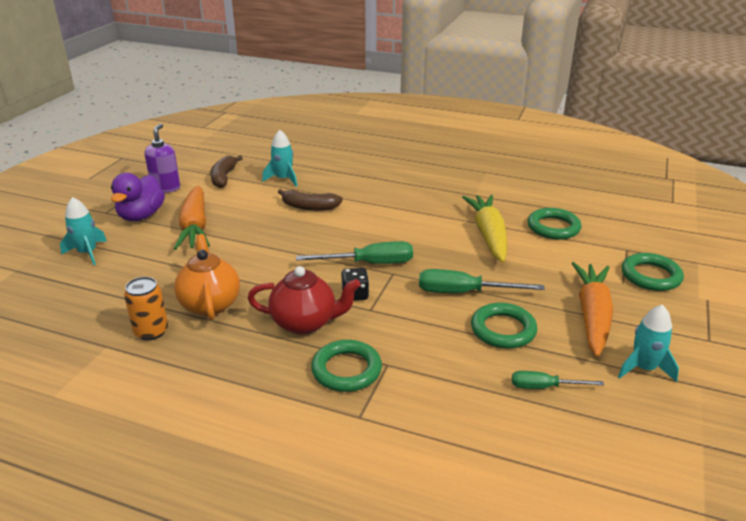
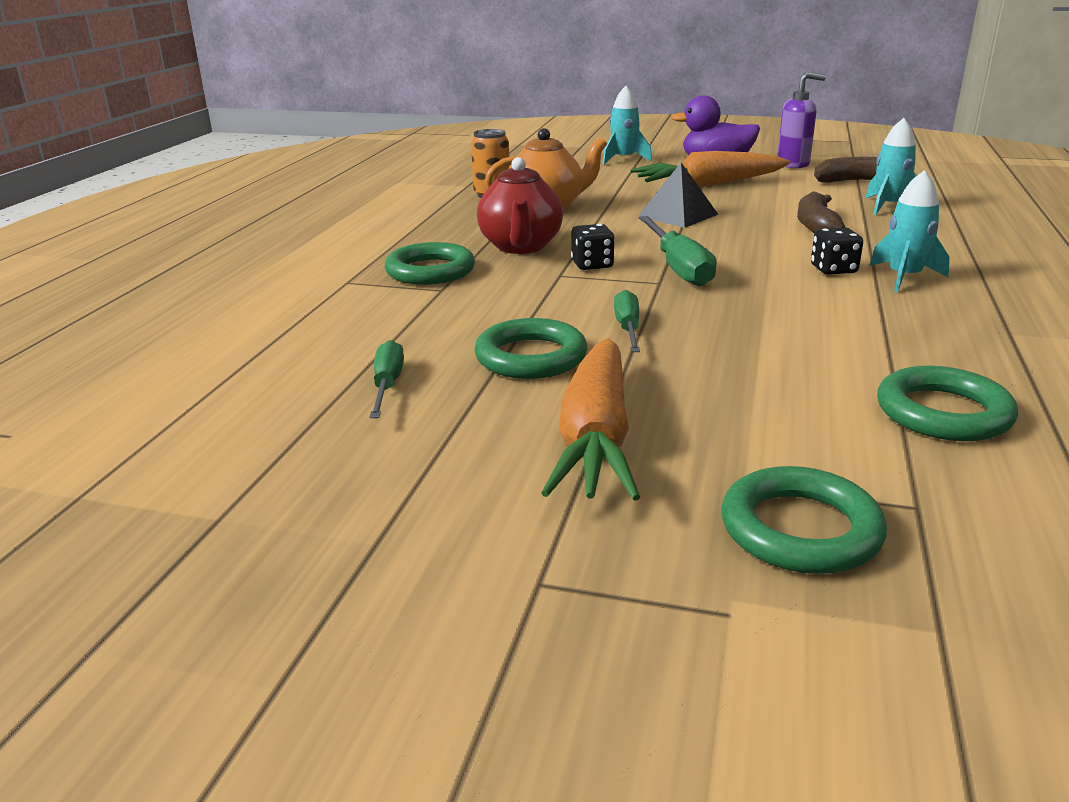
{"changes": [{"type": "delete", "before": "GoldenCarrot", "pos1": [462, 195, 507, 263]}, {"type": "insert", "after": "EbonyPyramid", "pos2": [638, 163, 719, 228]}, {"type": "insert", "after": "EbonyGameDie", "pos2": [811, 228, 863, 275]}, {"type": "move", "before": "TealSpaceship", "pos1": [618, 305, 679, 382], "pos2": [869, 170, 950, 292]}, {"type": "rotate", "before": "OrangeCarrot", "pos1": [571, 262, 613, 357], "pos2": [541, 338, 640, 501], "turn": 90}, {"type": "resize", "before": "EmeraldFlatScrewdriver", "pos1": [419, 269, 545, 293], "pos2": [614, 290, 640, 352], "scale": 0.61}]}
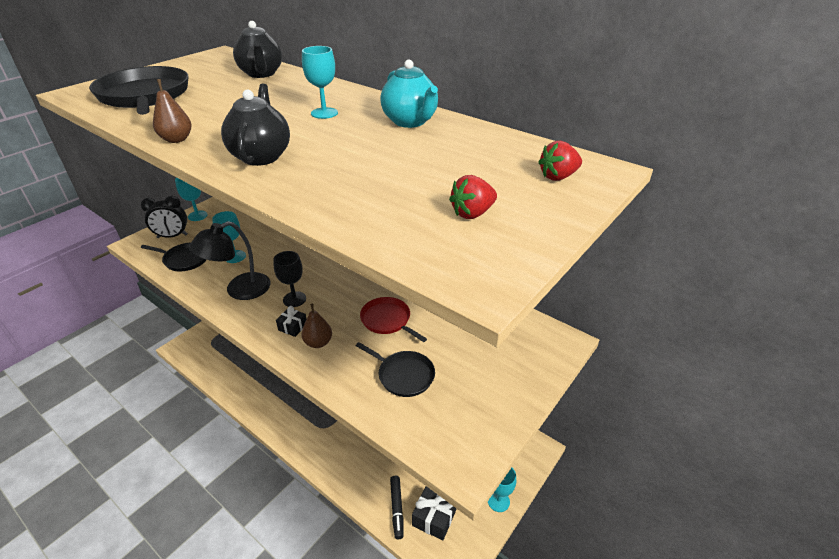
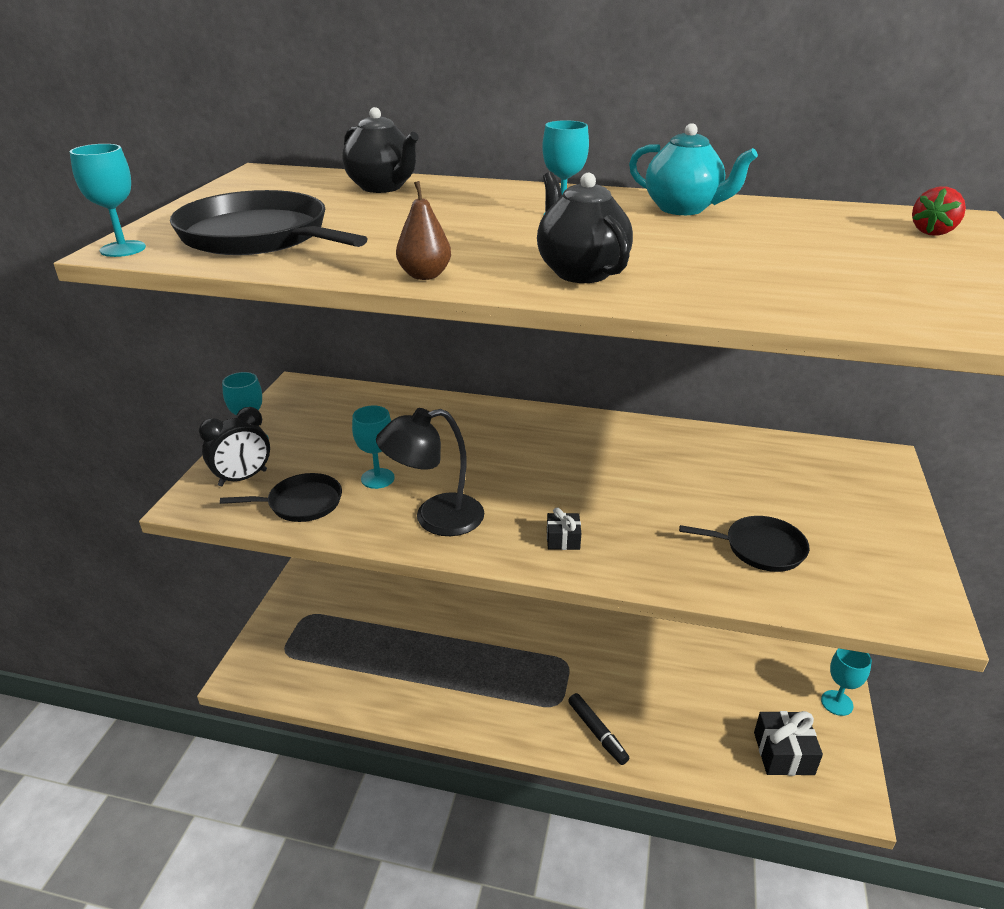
{"changes": [{"type": "delete", "before": "EbonyWineGlass", "pos1": [273, 251, 306, 307]}, {"type": "delete", "before": "RussetToyPear", "pos1": [302, 304, 332, 348]}, {"type": "delete", "before": "CrimsonSkillet", "pos1": [360, 297, 427, 342]}, {"type": "delete", "before": "CrimsonToyStrawberry", "pos1": [449, 175, 497, 219]}, {"type": "insert", "after": "TealWineGlass", "pos2": [70, 144, 146, 257]}, {"type": "move", "before": "EbonyMarker", "pos1": [390, 476, 404, 539], "pos2": [568, 693, 629, 765]}, {"type": "rotate", "before": "EbonyLamp", "pos1": [189, 221, 271, 300], "pos2": [376, 408, 484, 536], "turn": 45}]}
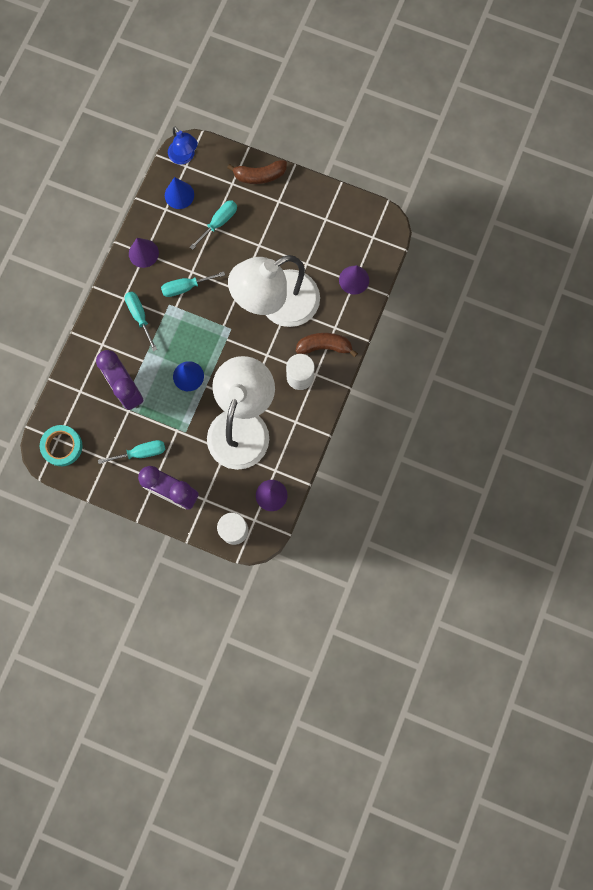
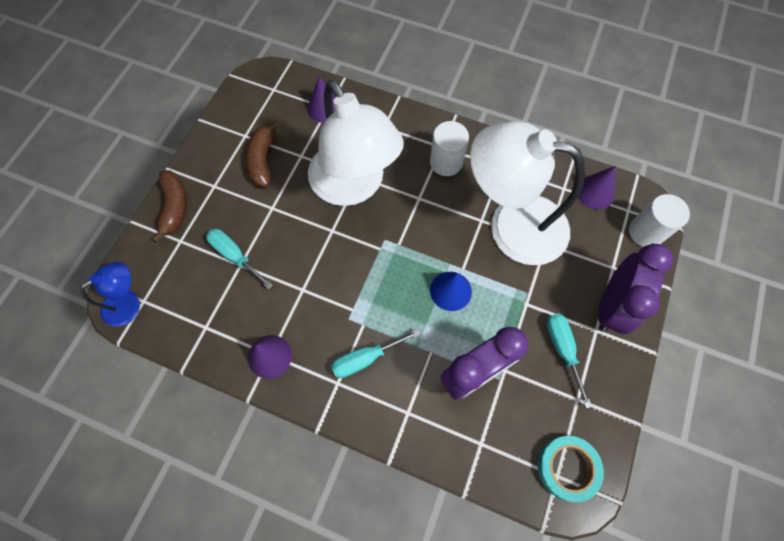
{"changes": [{"type": "delete", "before": "TealFlatScrewdriver", "pos1": [161, 272, 225, 297]}, {"type": "delete", "before": "RoyalBlueCone", "pos1": [165, 177, 194, 209]}, {"type": "move", "before": "RussetToyBanana", "pos1": [296, 333, 358, 357], "pos2": [245, 121, 280, 187]}]}
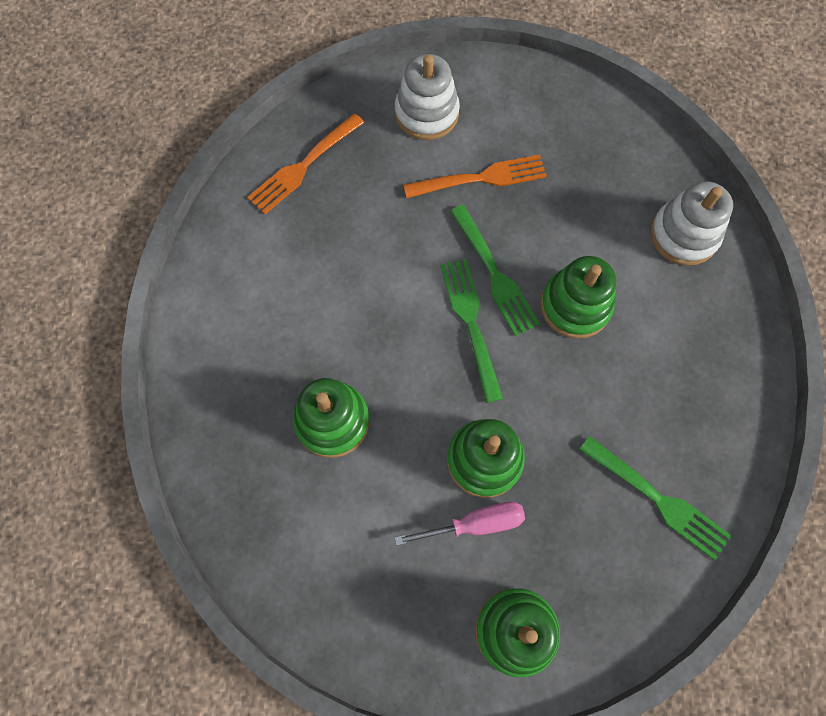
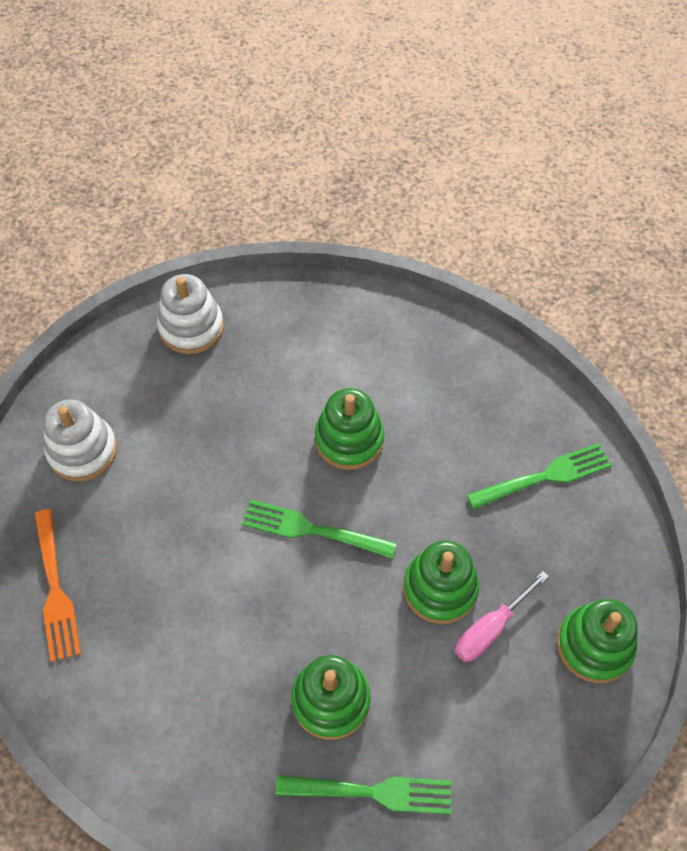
{"changes": [{"type": "delete", "before": "OrangeDinnerFork", "pos1": [403, 155, 547, 198]}, {"type": "move", "before": "EmeraldDinnerFork", "pos1": [450, 205, 540, 336], "pos2": [275, 775, 451, 814]}, {"type": "move", "before": "SnowWhiteStackingToy", "pos1": [650, 181, 733, 266], "pos2": [157, 274, 224, 354]}, {"type": "rotate", "before": "RosyFlatScrewdriver", "pos1": [395, 502, 525, 546], "pos2": [455, 571, 549, 662], "turn": -150}]}
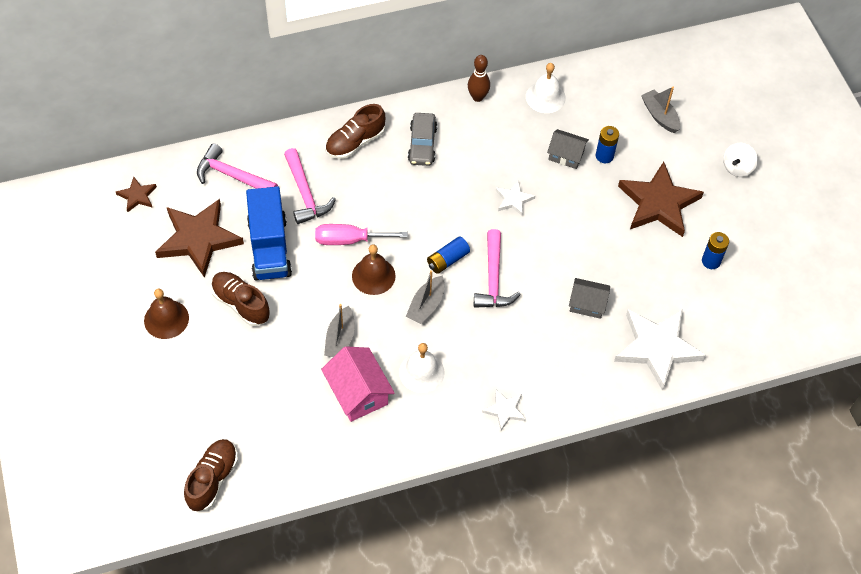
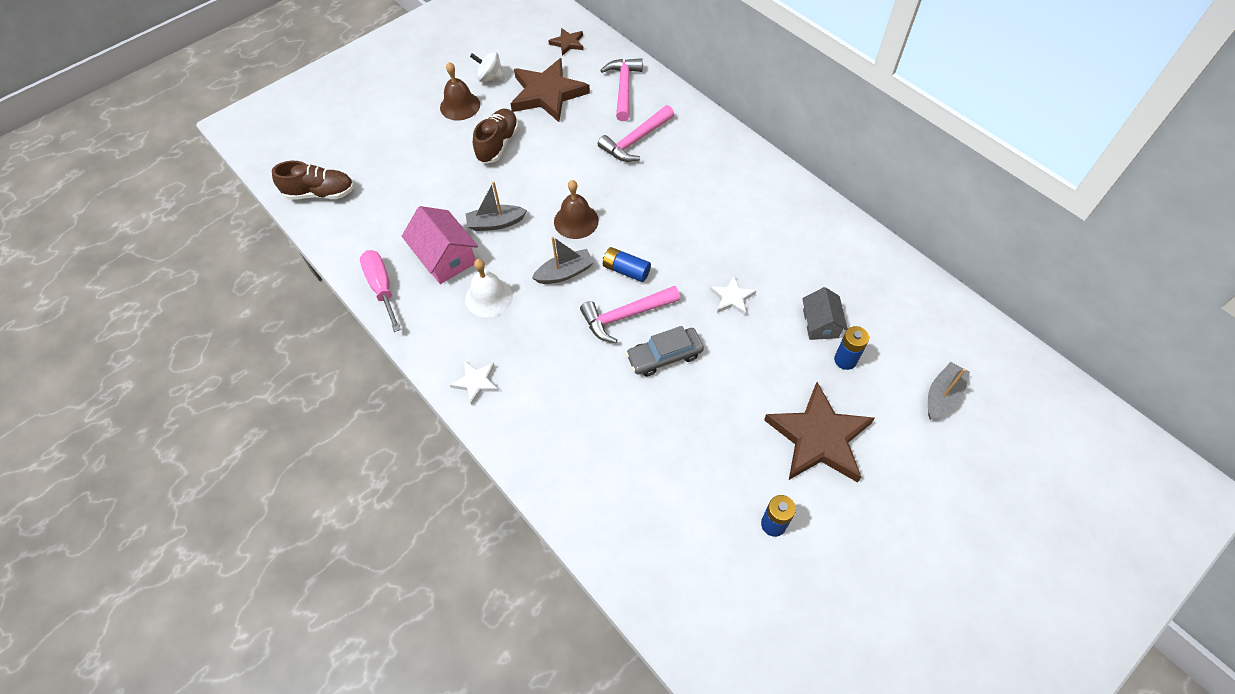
{"changes": [{"type": "delete", "before": "RoyalBlueTruck", "pos1": [246, 186, 292, 280]}, {"type": "delete", "before": "RussetLaceUpShoe", "pos1": [325, 104, 385, 159]}, {"type": "delete", "before": "RussetBowlingPin", "pos1": [468, 55, 490, 102]}, {"type": "delete", "before": "SnowWhiteSchoolBell", "pos1": [526, 63, 566, 113]}, {"type": "delete", "before": "AshGreyCottage", "pos1": [569, 278, 610, 319]}, {"type": "delete", "before": "SnowWhiteFivePointedStar", "pos1": [614, 309, 706, 391]}, {"type": "move", "before": "RosyFlatScrewdriver", "pos1": [315, 224, 408, 245], "pos2": [360, 250, 401, 332]}, {"type": "move", "before": "AshGreyAutomobile", "pos1": [408, 113, 437, 166], "pos2": [626, 326, 704, 376]}, {"type": "move", "before": "SnowWhiteWhirligig", "pos1": [723, 143, 758, 177], "pos2": [470, 52, 505, 82]}, {"type": "rotate", "before": "RosyCottage", "pos1": [321, 346, 395, 422], "pos2": [402, 206, 478, 284], "turn": -75}, {"type": "rotate", "before": "AshGreyToyBoat", "pos1": [406, 270, 445, 324], "pos2": [532, 237, 594, 284], "turn": 150}]}
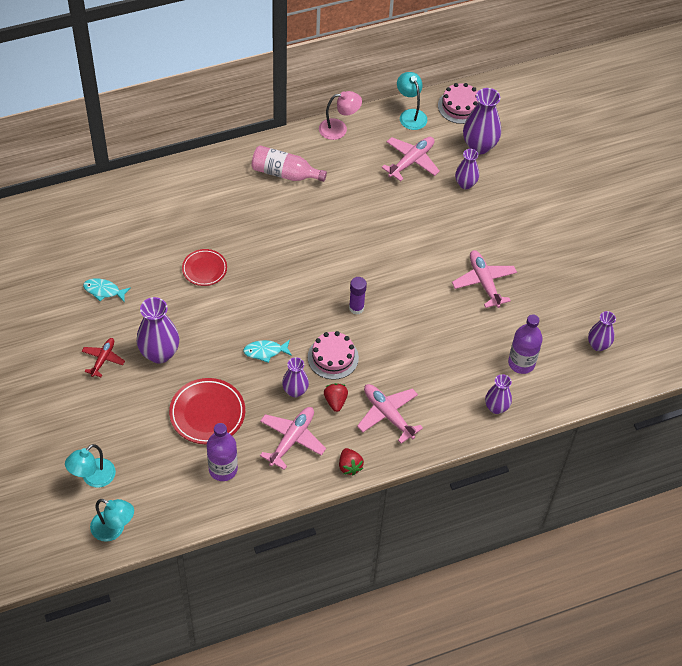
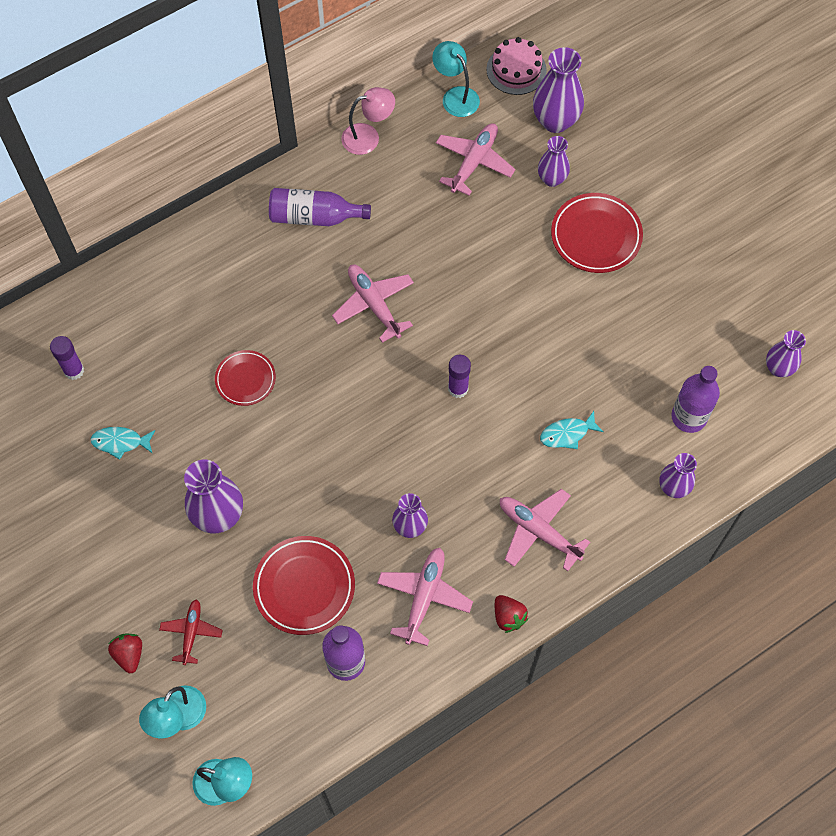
{"changes": [{"type": "delete", "before": "RosyLayerCake", "pos1": [308, 331, 359, 380]}, {"type": "insert", "after": "RoyalPurpleStickOfGlue", "pos2": [50, 336, 84, 380]}, {"type": "insert", "after": "CrimsonFlatDish", "pos2": [551, 193, 643, 273]}, {"type": "move", "before": "CrimsonAeroplane", "pos1": [82, 338, 125, 377], "pos2": [159, 599, 223, 665]}, {"type": "move", "before": "TealFish", "pos1": [243, 340, 292, 363], "pos2": [540, 411, 604, 449]}, {"type": "move", "before": "CrimsonToyStrawberry", "pos1": [324, 383, 348, 412], "pos2": [108, 634, 142, 673]}, {"type": "move", "before": "RosyAeroplane", "pos1": [452, 250, 517, 308], "pos2": [332, 265, 414, 343]}, {"type": "recolor", "before": "RosyDrinkBottle", "after": "RoyalPurpleDrinkBottle", "pos1": [252, 146, 327, 182], "pos2": [269, 188, 371, 226]}]}
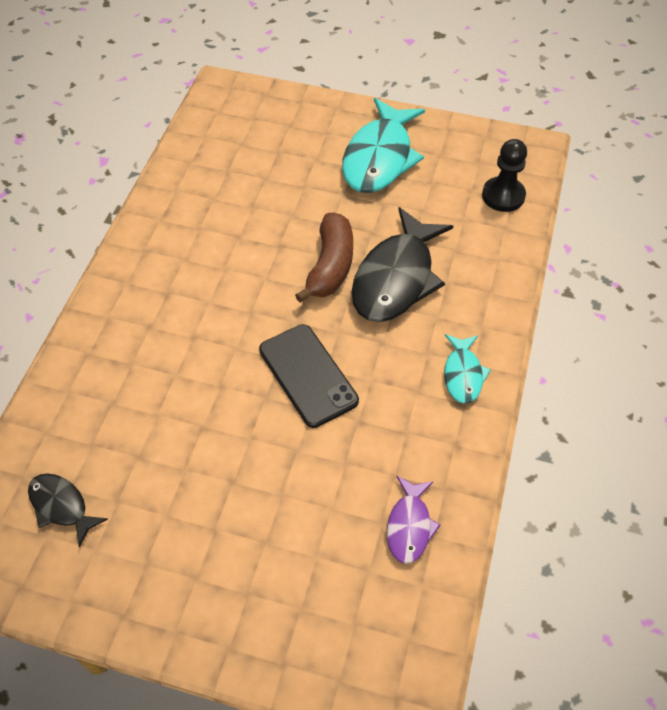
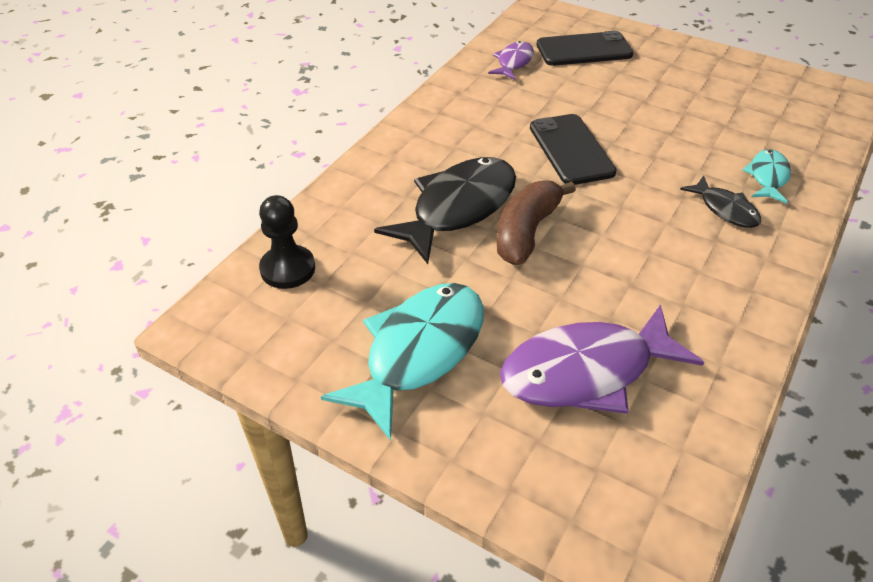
{"changes": [{"type": "insert", "after": "RoyalPurpleFish", "pos2": [500, 304, 704, 414]}, {"type": "insert", "after": "EbonyPhone", "pos2": [537, 31, 634, 66]}, {"type": "move", "before": "EbonyFish", "pos1": [28, 473, 108, 547], "pos2": [680, 176, 761, 228]}, {"type": "move", "before": "TealFish", "pos1": [444, 334, 491, 404], "pos2": [742, 149, 791, 204]}]}
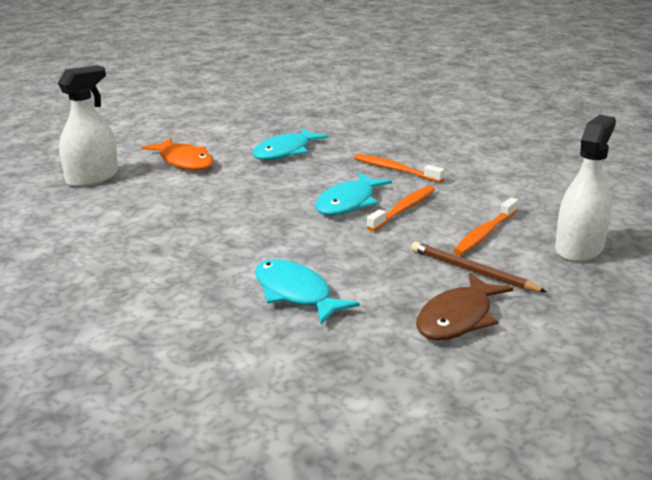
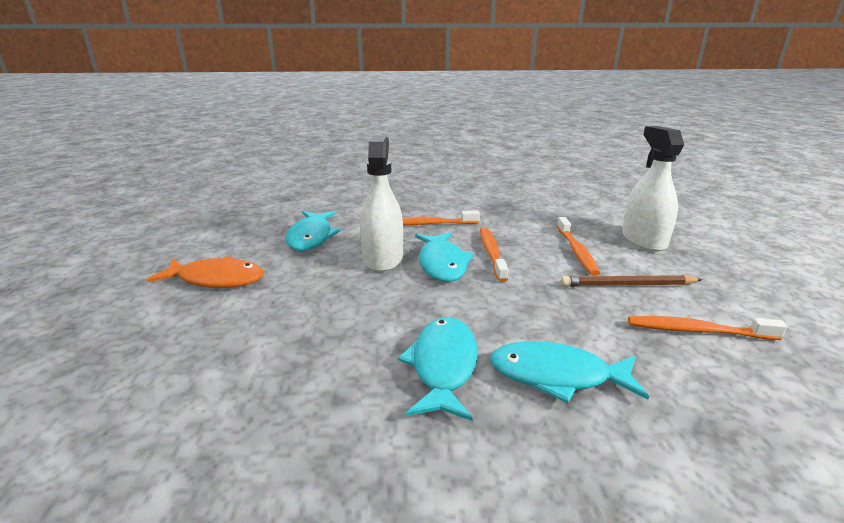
{"changes": [{"type": "insert", "after": "TealFish", "pos2": [398, 317, 478, 421]}, {"type": "move", "before": "SnowWhiteSprayCleaner", "pos1": [58, 65, 118, 187], "pos2": [360, 136, 403, 272]}, {"type": "replace", "before": "RussetFish", "after": "OrangeToothbrush", "pos1": [416, 273, 513, 340], "pos2": [628, 316, 787, 340]}]}
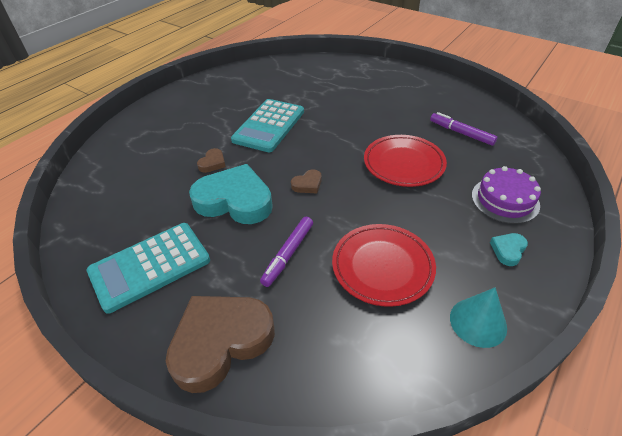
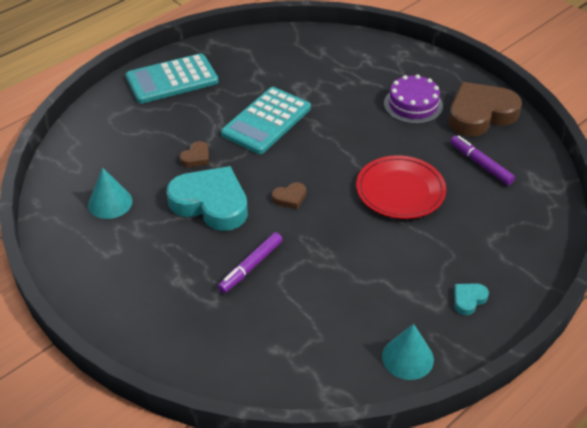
{"changes": [{"type": "delete", "before": "CrimsonFlatDish", "pos1": [332, 224, 436, 307]}, {"type": "insert", "after": "TealCone", "pos2": [88, 168, 132, 219]}, {"type": "move", "before": "TealPocketCalculator", "pos1": [86, 223, 210, 314], "pos2": [126, 53, 219, 104]}, {"type": "move", "before": "RussetLoveHeart", "pos1": [166, 296, 275, 393], "pos2": [449, 82, 522, 137]}, {"type": "move", "before": "RoyalPurpleLayerCake", "pos1": [472, 166, 541, 224], "pos2": [384, 74, 443, 124]}]}
